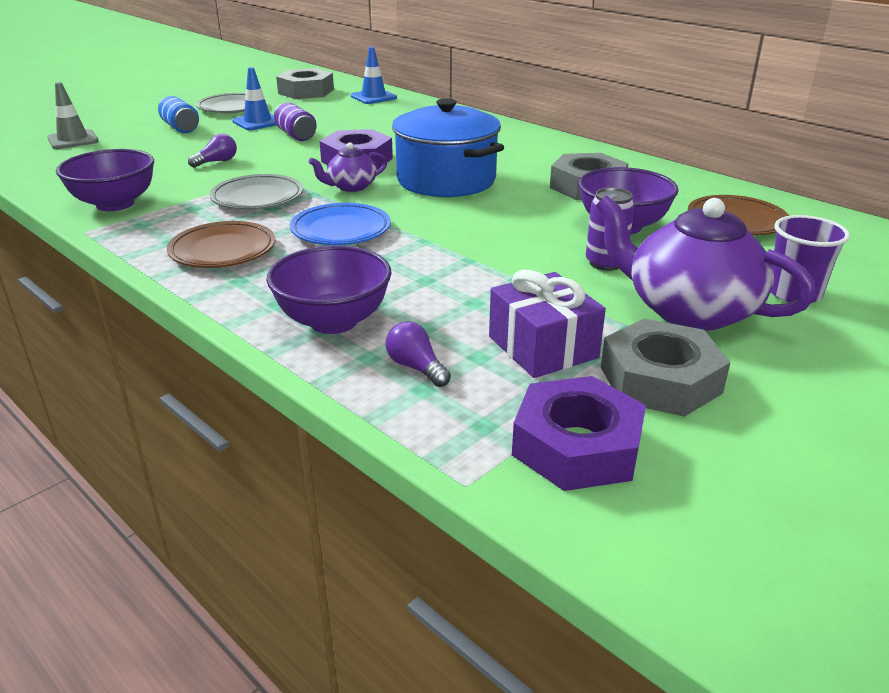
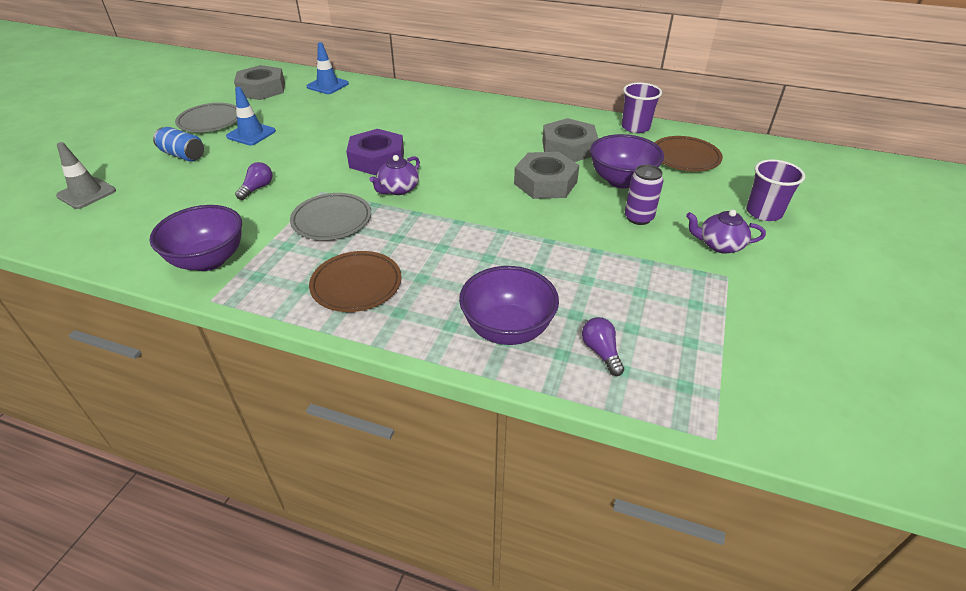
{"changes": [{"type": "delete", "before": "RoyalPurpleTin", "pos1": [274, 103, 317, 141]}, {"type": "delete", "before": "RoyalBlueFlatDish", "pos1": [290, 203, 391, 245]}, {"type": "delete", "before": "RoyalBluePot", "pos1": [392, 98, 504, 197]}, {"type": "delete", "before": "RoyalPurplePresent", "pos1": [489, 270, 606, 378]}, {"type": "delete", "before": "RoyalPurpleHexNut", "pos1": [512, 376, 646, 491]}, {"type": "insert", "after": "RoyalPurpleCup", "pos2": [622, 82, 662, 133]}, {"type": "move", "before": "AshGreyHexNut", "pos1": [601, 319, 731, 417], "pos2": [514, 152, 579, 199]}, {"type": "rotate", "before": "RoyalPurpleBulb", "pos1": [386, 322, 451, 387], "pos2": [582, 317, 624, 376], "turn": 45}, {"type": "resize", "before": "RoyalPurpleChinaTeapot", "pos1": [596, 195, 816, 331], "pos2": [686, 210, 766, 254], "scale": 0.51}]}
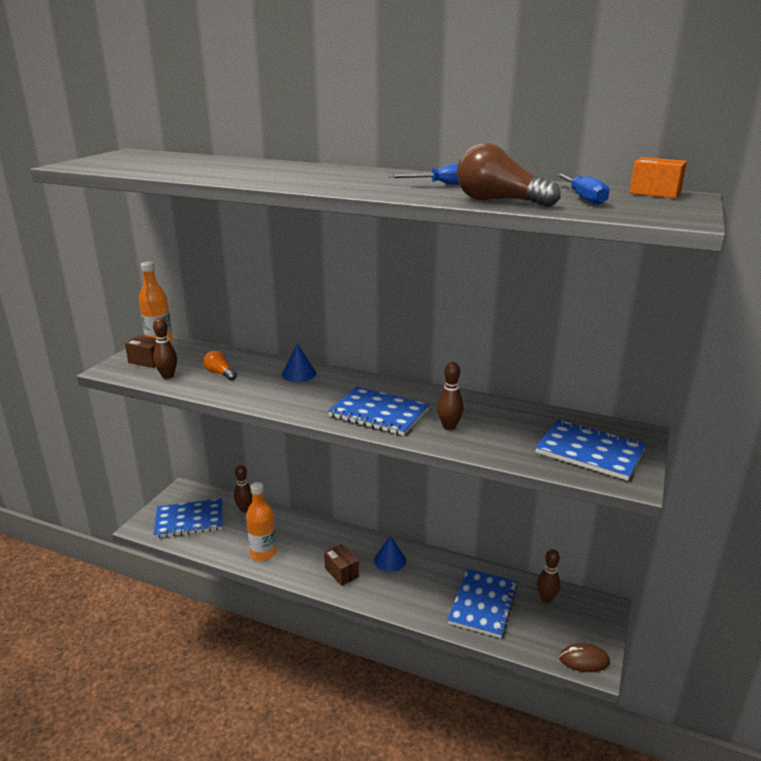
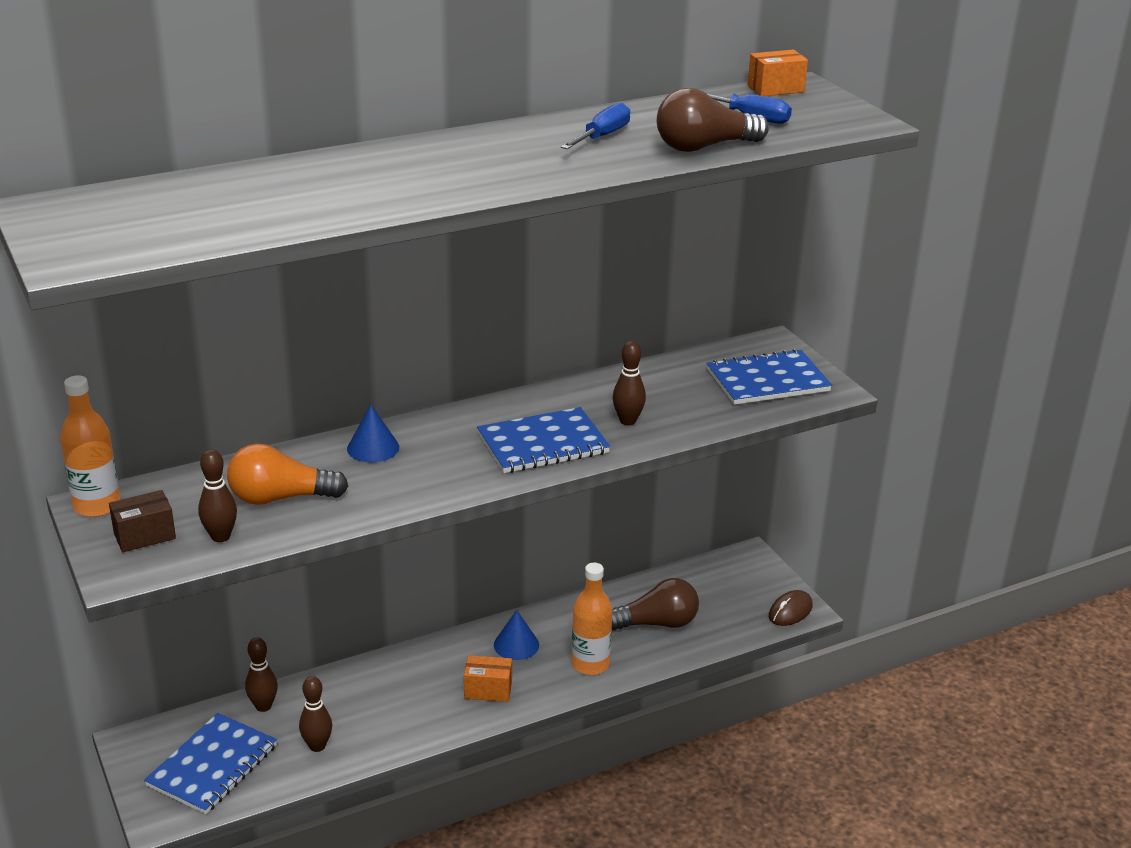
{"changes": [{"type": "move", "before": "OrangeDrinkBottle", "pos1": [246, 482, 277, 561], "pos2": [571, 563, 612, 675]}, {"type": "move", "before": "RussetBowlingPin", "pos1": [537, 549, 560, 603], "pos2": [299, 676, 332, 752]}, {"type": "replace", "before": "RoyalBlueNotepad", "after": "RussetBulb", "pos1": [448, 569, 518, 638], "pos2": [612, 578, 699, 630]}, {"type": "recolor", "before": "RussetBox", "after": "OrangeBox", "pos1": [324, 544, 359, 586], "pos2": [464, 655, 512, 702]}, {"type": "resize", "before": "OrangeBulb", "pos1": [203, 351, 237, 381], "pos2": [227, 444, 348, 505], "scale": 1.7}]}
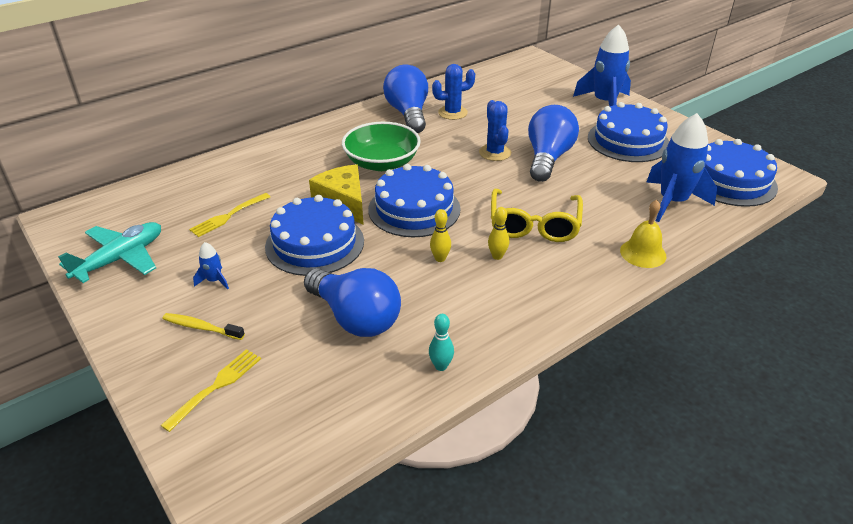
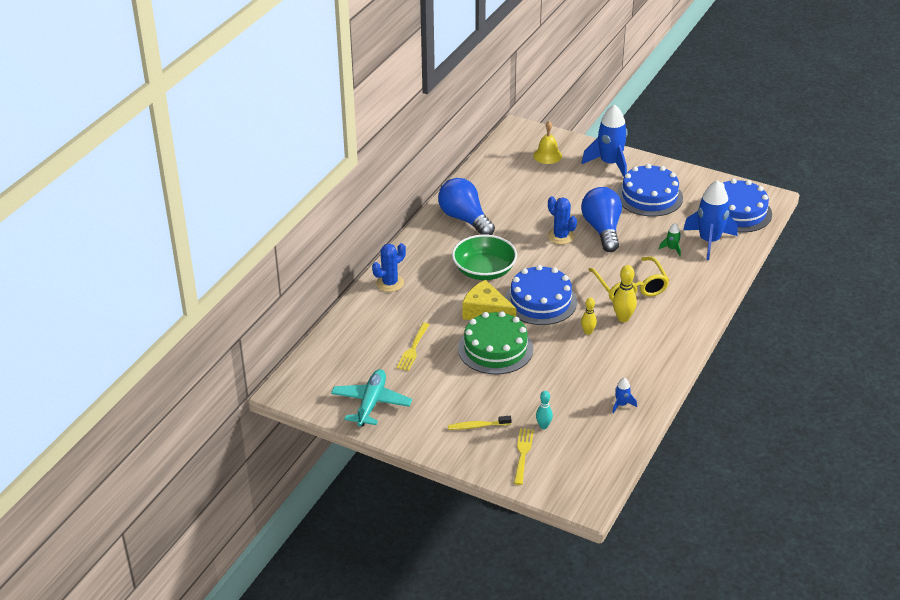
{"changes": [{"type": "delete", "before": "RoyalBlueBulb", "pos1": [304, 268, 401, 337]}, {"type": "insert", "after": "EmeraldSpaceship", "pos2": [659, 223, 681, 256]}, {"type": "move", "before": "RoyalBlueSpaceship", "pos1": [193, 242, 229, 289], "pos2": [612, 378, 637, 413]}, {"type": "move", "before": "TealBowlingPin", "pos1": [429, 314, 454, 371], "pos2": [536, 391, 553, 429]}, {"type": "move", "before": "RoyalBlueCactus", "pos1": [432, 64, 475, 120], "pos2": [372, 243, 406, 292]}, {"type": "move", "before": "GoldenSchoolBell", "pos1": [620, 200, 666, 268], "pos2": [533, 121, 562, 164]}, {"type": "recolor", "before": "RoyalBlueLayerCake", "after": "EmeraldLayerCake", "pos1": [265, 195, 364, 276], "pos2": [458, 311, 533, 375]}, {"type": "resize", "before": "GoldenBowlingPin", "pos1": [488, 207, 509, 260], "pos2": [613, 265, 637, 322], "scale": 1.54}]}
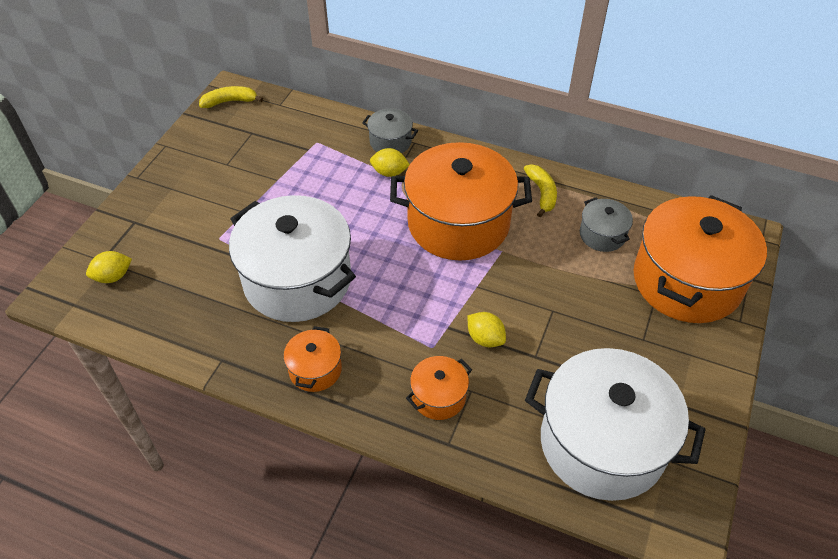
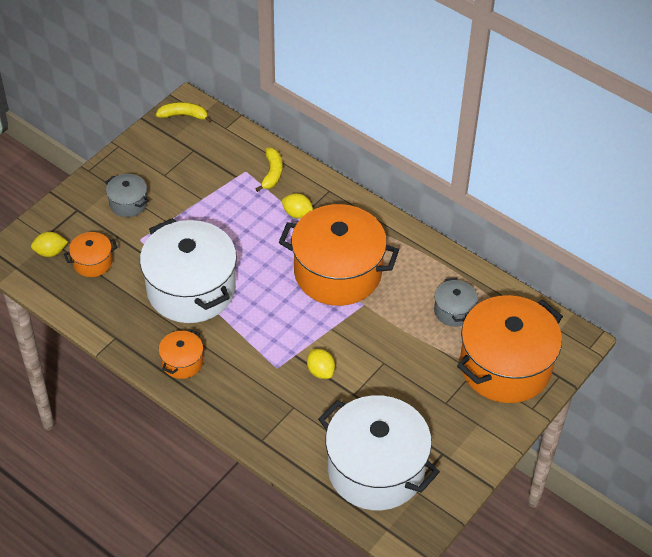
{"changes": [{"type": "move", "before": "AshGreyPot", "pos1": [362, 108, 418, 153], "pos2": [105, 174, 149, 217]}, {"type": "move", "before": "OrangePot", "pos1": [406, 356, 472, 420], "pos2": [64, 232, 118, 277]}, {"type": "move", "before": "GoldenToyBanana", "pos1": [524, 164, 557, 217], "pos2": [256, 148, 282, 192]}]}
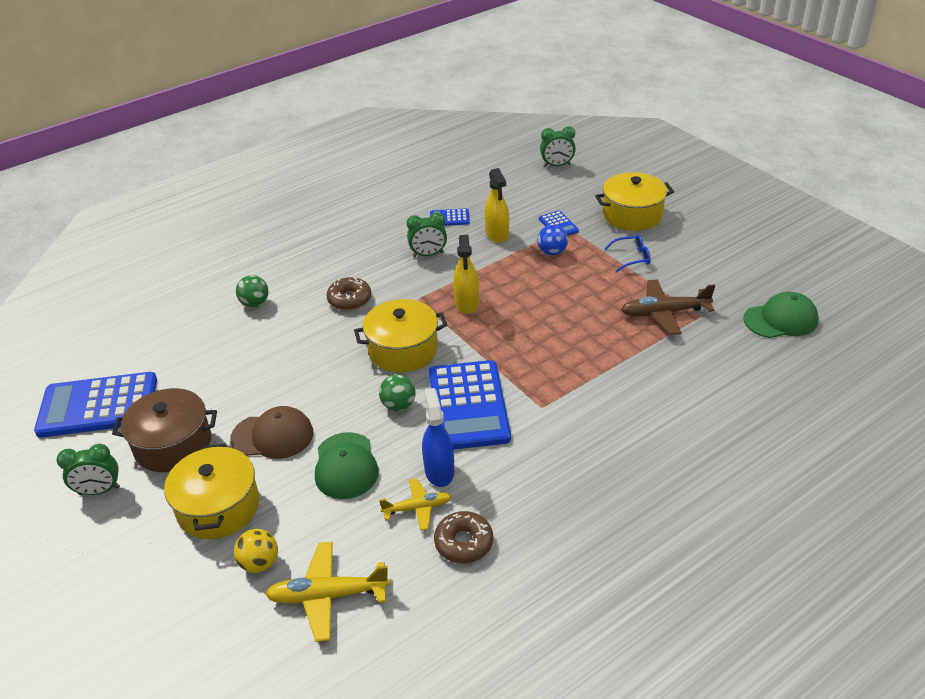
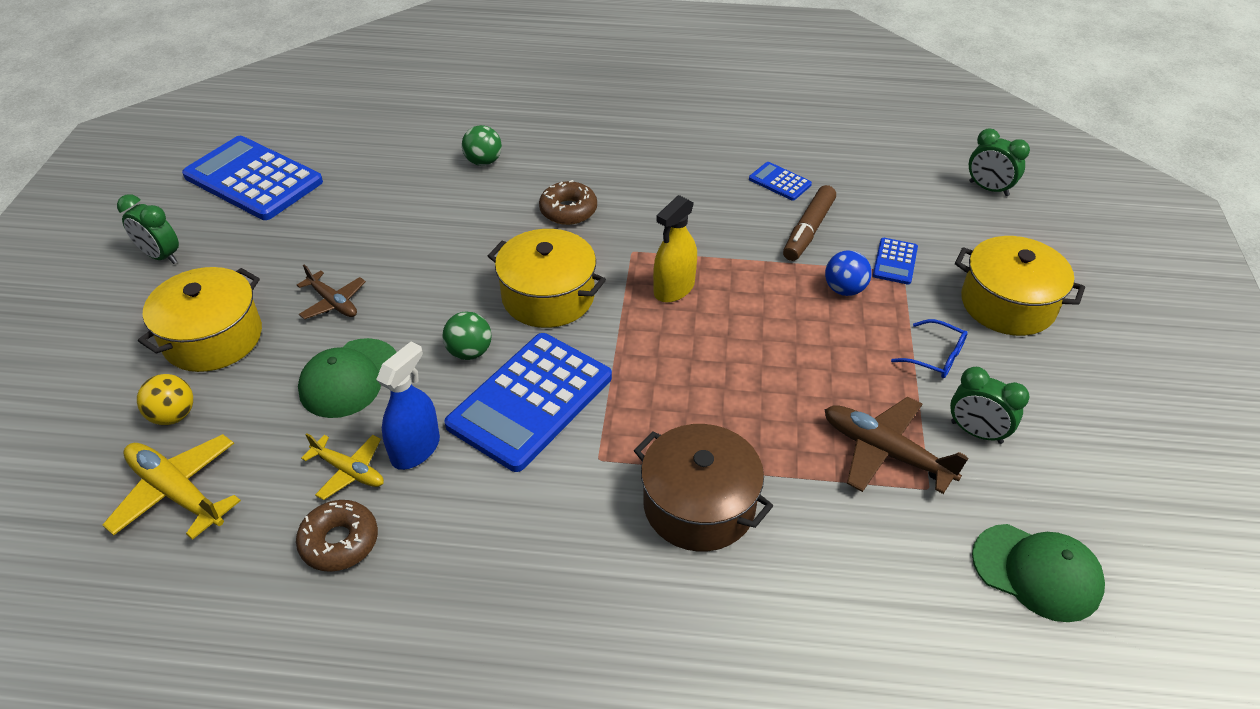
{"changes": [{"type": "move", "before": "RussetPot", "pos1": [112, 388, 217, 472], "pos2": [634, 424, 773, 552]}, {"type": "move", "before": "EmeraldAlarmClock", "pos1": [407, 212, 447, 257], "pos2": [950, 367, 1030, 444]}, {"type": "replace", "before": "RussetCap", "after": "RussetAeroplane", "pos1": [230, 406, 313, 459], "pos2": [297, 265, 366, 319]}, {"type": "replace", "before": "GoldenSprayCleaner", "after": "RussetMarker", "pos1": [484, 168, 509, 243], "pos2": [783, 185, 836, 261]}]}
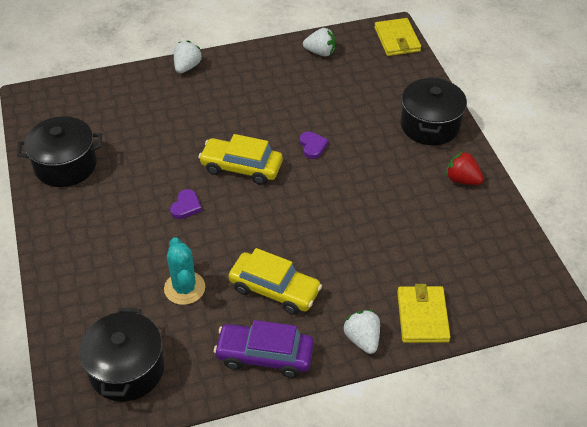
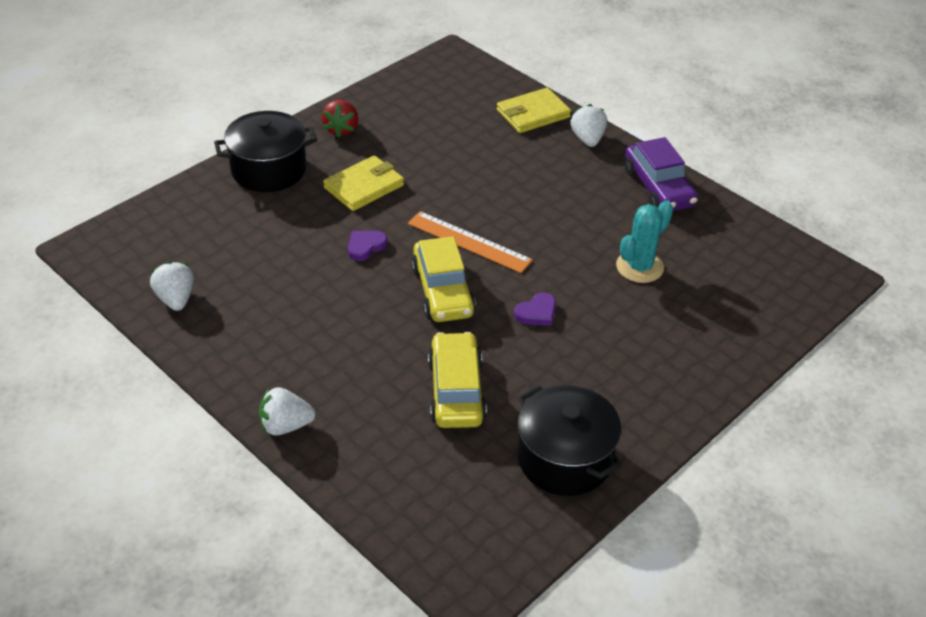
{"changes": [{"type": "delete", "before": "EbonyPot", "pos1": [79, 308, 164, 402]}, {"type": "insert", "after": "OrangeStraightedge", "pos2": [408, 211, 533, 273]}, {"type": "move", "before": "GoldenAutomobile", "pos1": [229, 248, 322, 315], "pos2": [428, 332, 487, 428]}, {"type": "move", "before": "GoldenCardWallet", "pos1": [374, 18, 421, 56], "pos2": [323, 155, 404, 211]}, {"type": "rotate", "before": "RoyalPurpleLoveHeart", "pos1": [170, 189, 202, 219], "pos2": [514, 293, 556, 326], "turn": 150}, {"type": "rotate", "before": "SnowWhiteToyStrawberry", "pos1": [343, 310, 380, 354], "pos2": [570, 104, 607, 147], "turn": 135}]}
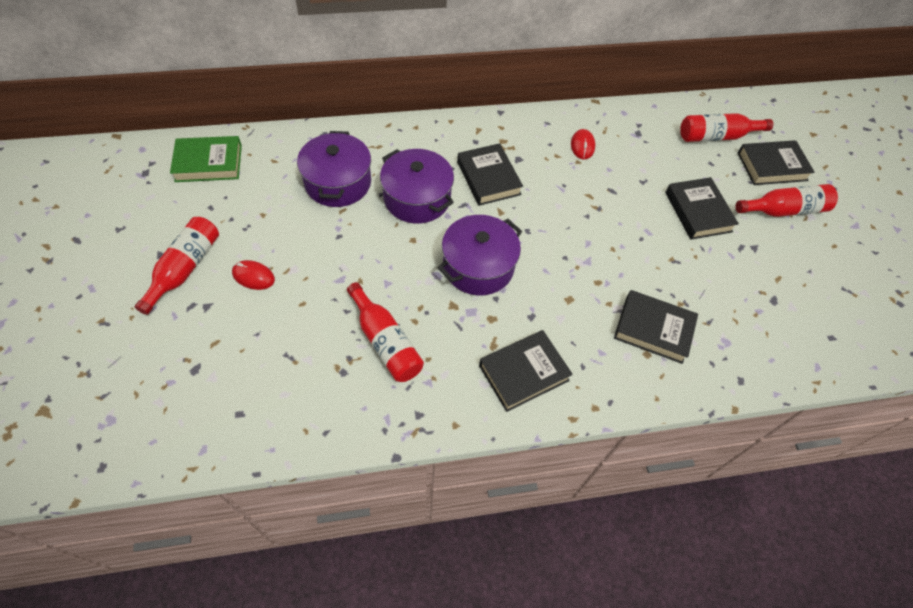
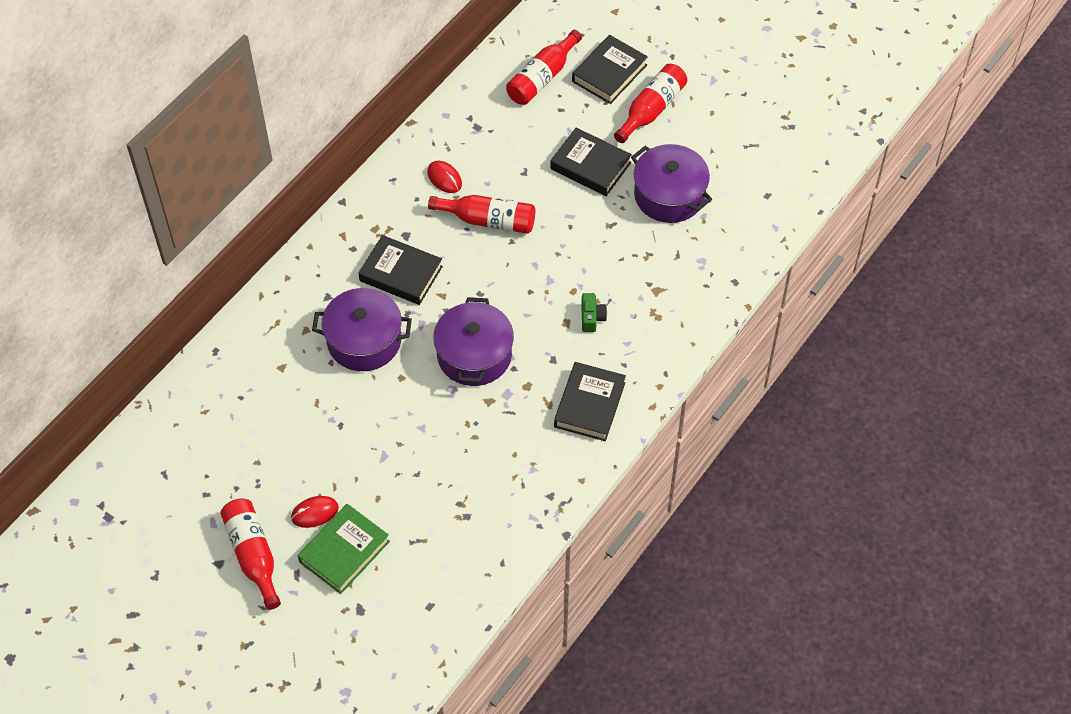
{"changes": [{"type": "delete", "before": "EbonyHardback", "pos1": [614, 290, 698, 364]}, {"type": "insert", "after": "EmeraldCamera", "pos2": [581, 293, 607, 332]}, {"type": "move", "before": "EmeraldHardback", "pos1": [170, 136, 242, 182], "pos2": [298, 504, 390, 594]}, {"type": "move", "before": "RoyalPurplePot", "pos1": [297, 131, 371, 207], "pos2": [631, 144, 712, 223]}, {"type": "move", "before": "CrimsonDrinkBottle", "pos1": [347, 282, 424, 382], "pos2": [428, 195, 535, 234]}]}
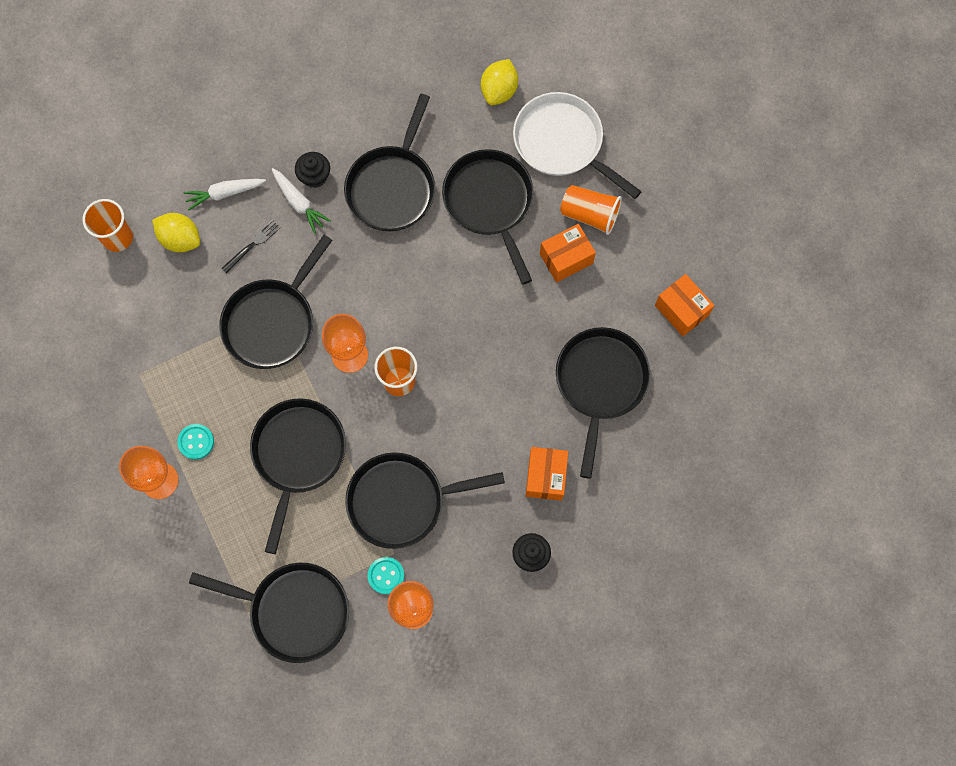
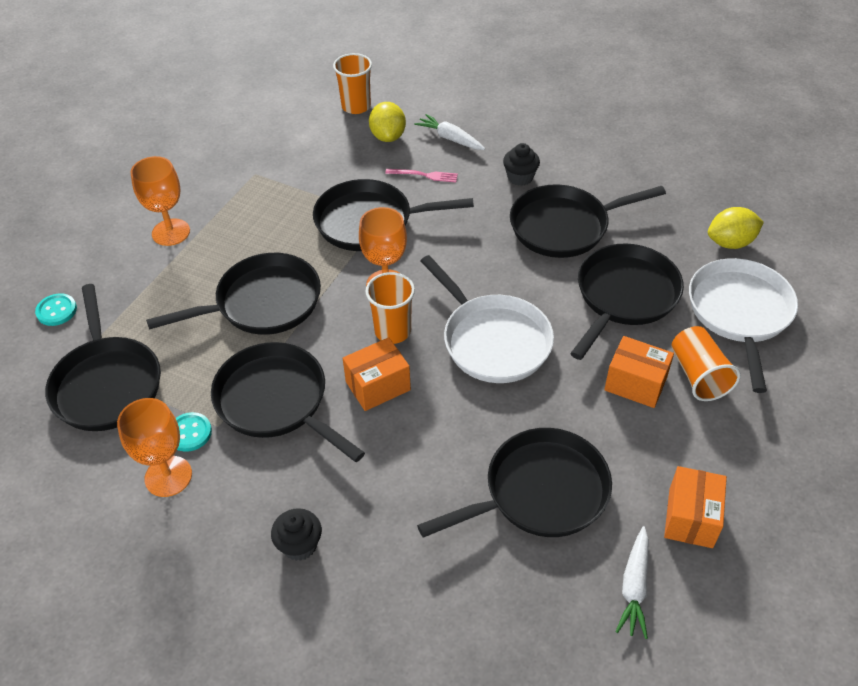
{"changes": [{"type": "insert", "after": "SnowWhiteSkillet", "pos2": [421, 255, 554, 383]}, {"type": "move", "before": "TealShirtButton", "pos1": [177, 424, 214, 460], "pos2": [35, 293, 77, 326]}, {"type": "move", "before": "SnowWhiteCarrot", "pos1": [271, 168, 331, 234], "pos2": [616, 526, 649, 639]}, {"type": "move", "before": "OrangeBox", "pos1": [526, 447, 568, 501], "pos2": [343, 337, 411, 411]}, {"type": "recolor", "before": "EbonyDinnerFork", "after": "RosyDinnerFork", "pos1": [222, 219, 281, 273], "pos2": [385, 169, 458, 182]}]}
